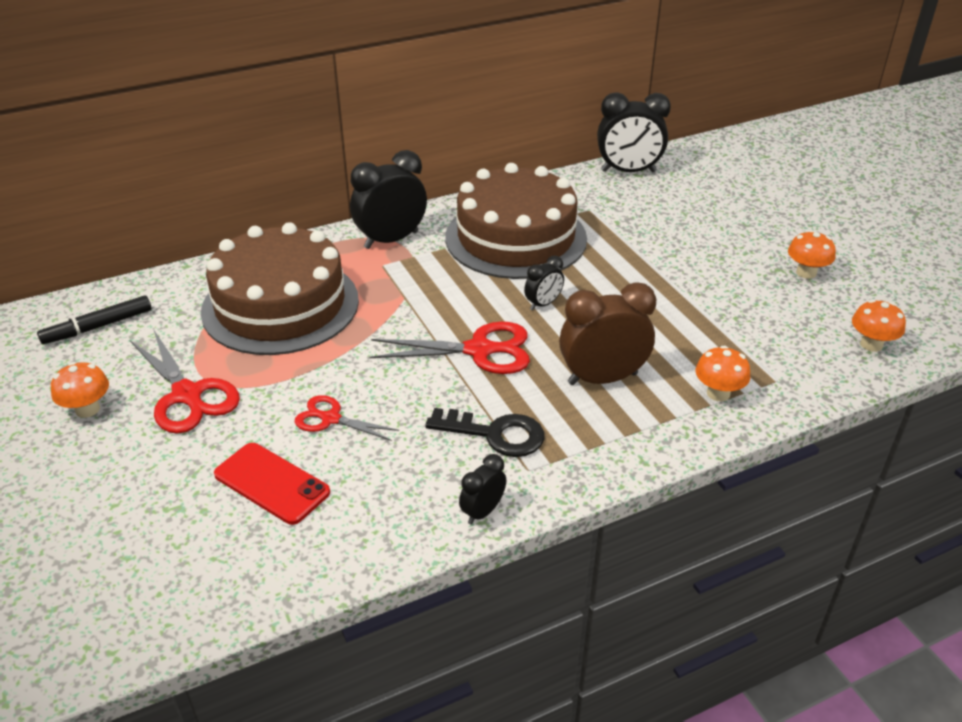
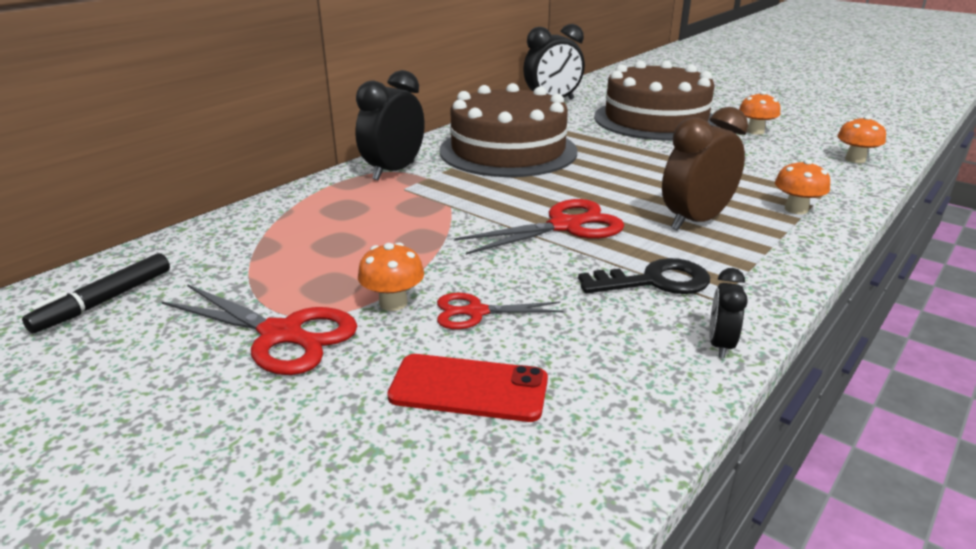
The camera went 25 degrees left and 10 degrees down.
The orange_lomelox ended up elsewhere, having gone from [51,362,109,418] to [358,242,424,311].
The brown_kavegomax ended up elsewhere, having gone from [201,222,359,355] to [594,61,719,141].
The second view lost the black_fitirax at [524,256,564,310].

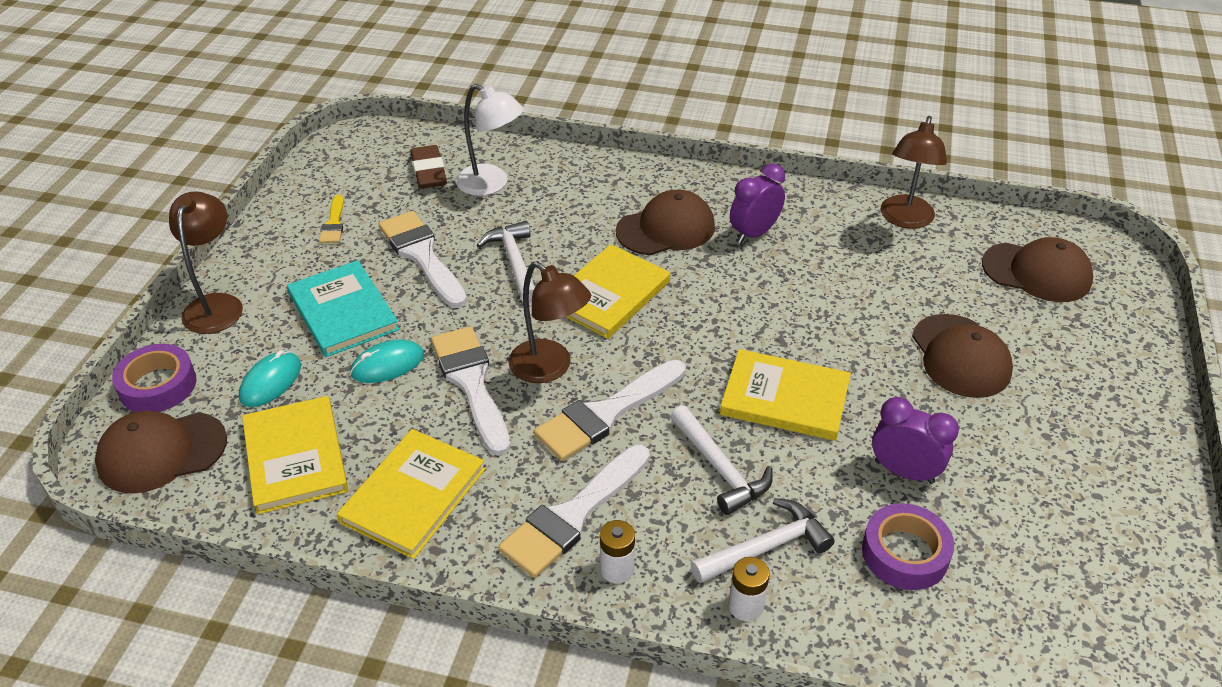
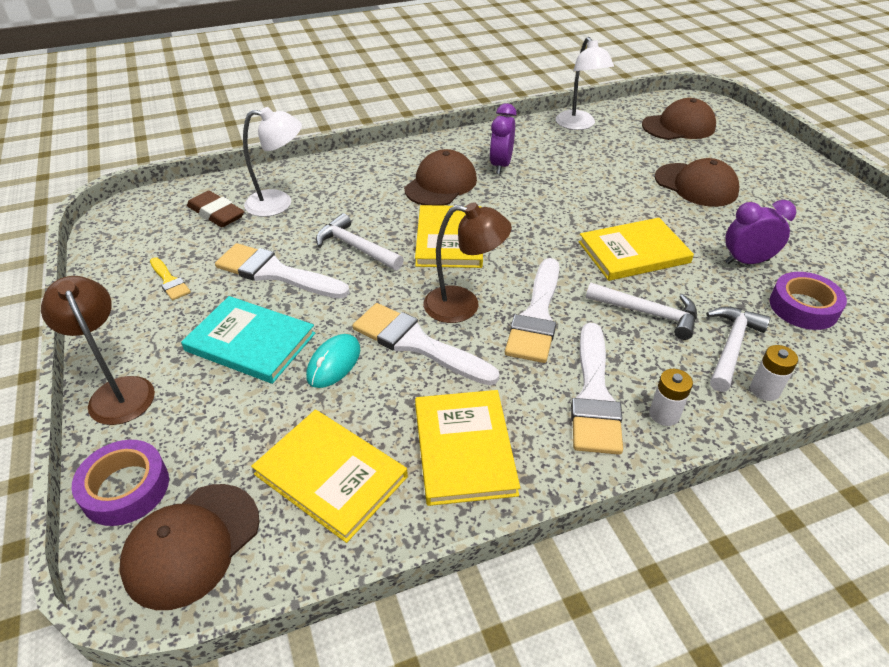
The camera went 35 degrees left and 0 degrees up.
What was the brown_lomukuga at [881,116,947,229] turned into the white_lomukuga at [556,37,614,130].
The second view lost the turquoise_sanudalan at [239,350,301,407].

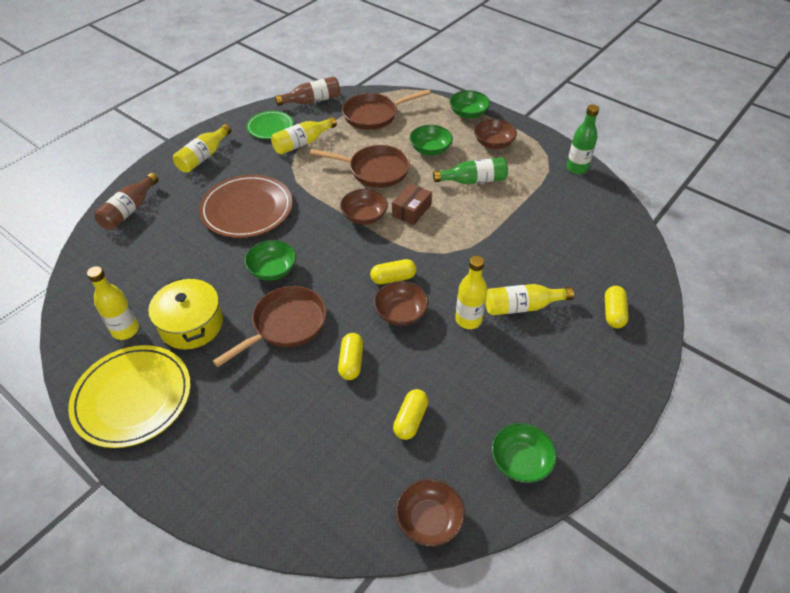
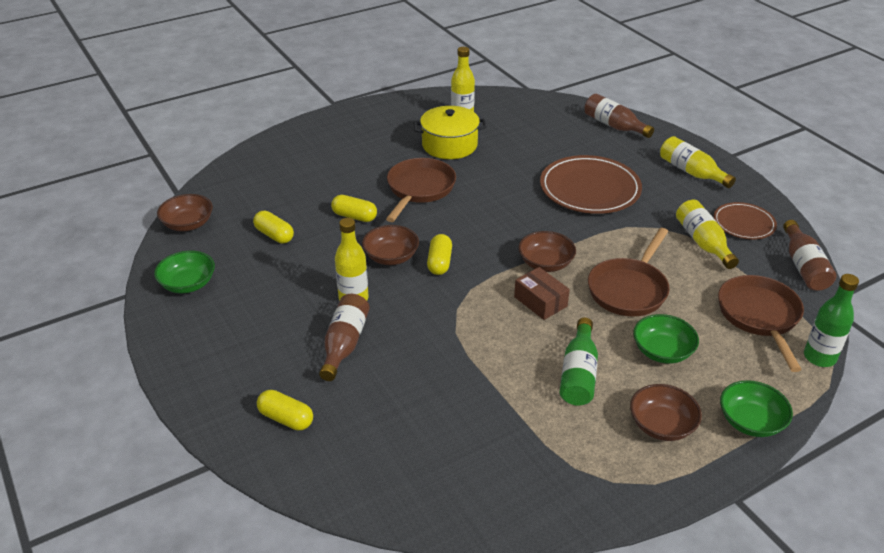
The camera went 110 degrees right and 10 degrees down.
What was the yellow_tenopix at [485,284,574,315] turned into the brown_tenopix at [319,294,370,381].
The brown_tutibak at [213,286,327,367] ended up facing another way, 135 degrees counterclockwise from before.
What was the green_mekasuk at [246,111,293,139] turned into the brown_mekasuk at [714,202,777,240].
The green_tenopix ended up elsewhere, having gone from [566,104,599,174] to [804,274,859,367].
The second view lost the yellow_mekasuk at [68,345,191,448].
The second view lost the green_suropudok at [244,240,296,281].

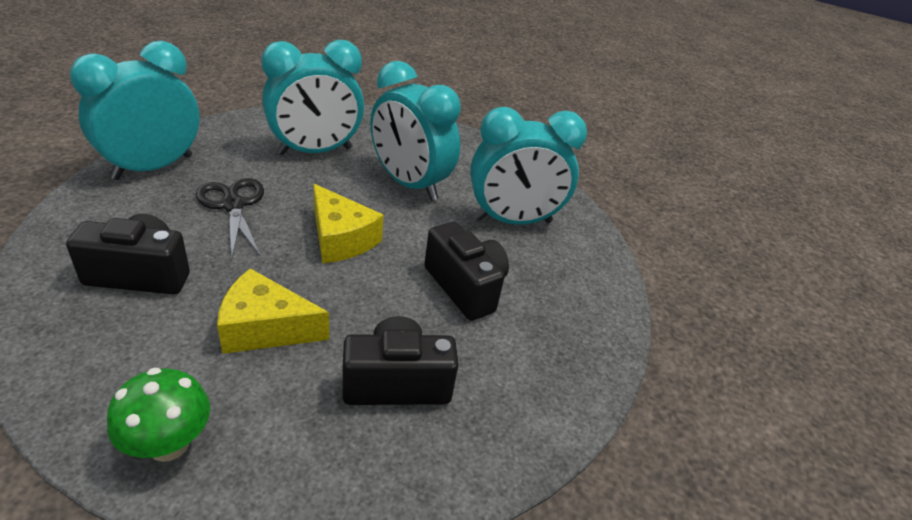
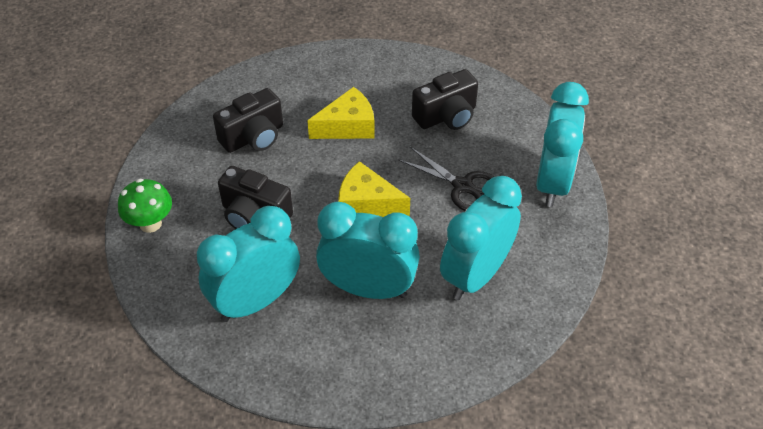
The camera went 155 degrees right and 10 degrees up.
The green_lomelox ended up elsewhere, having gone from [107,368,210,462] to [118,179,172,233].

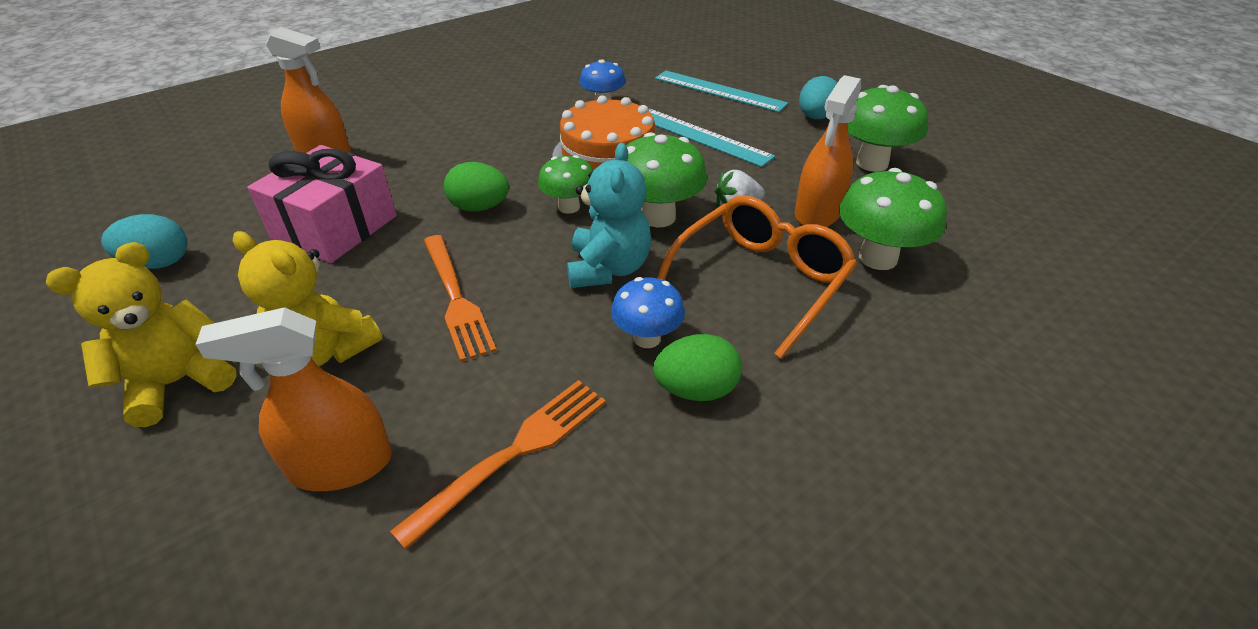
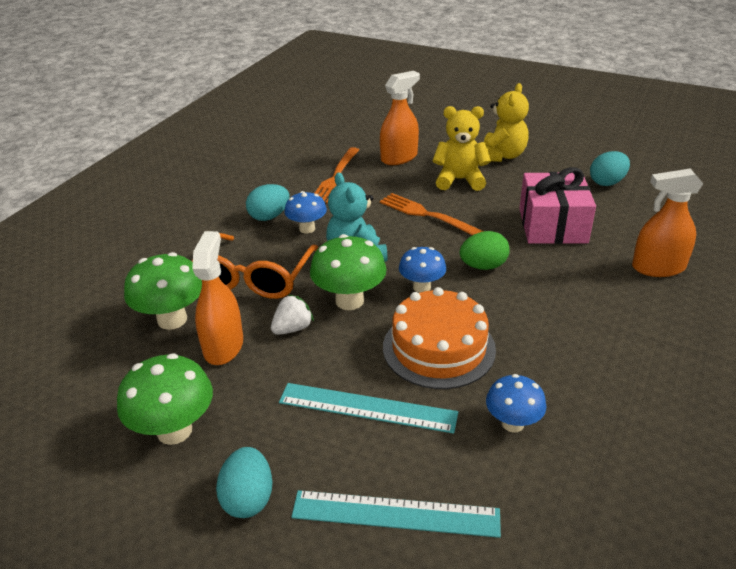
The camera went 155 degrees right and 5 degrees down.
What was the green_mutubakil at [653,334,742,401] turned into the turquoise_mutubakil at [246,184,290,221].
What was the green_lomelox at [538,155,593,214] turned into the blue_lomelox at [399,247,446,293].

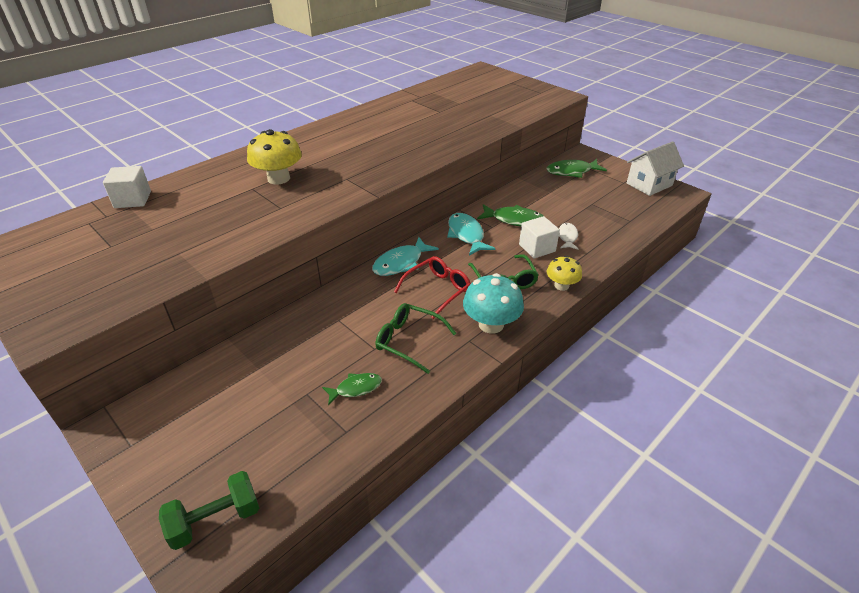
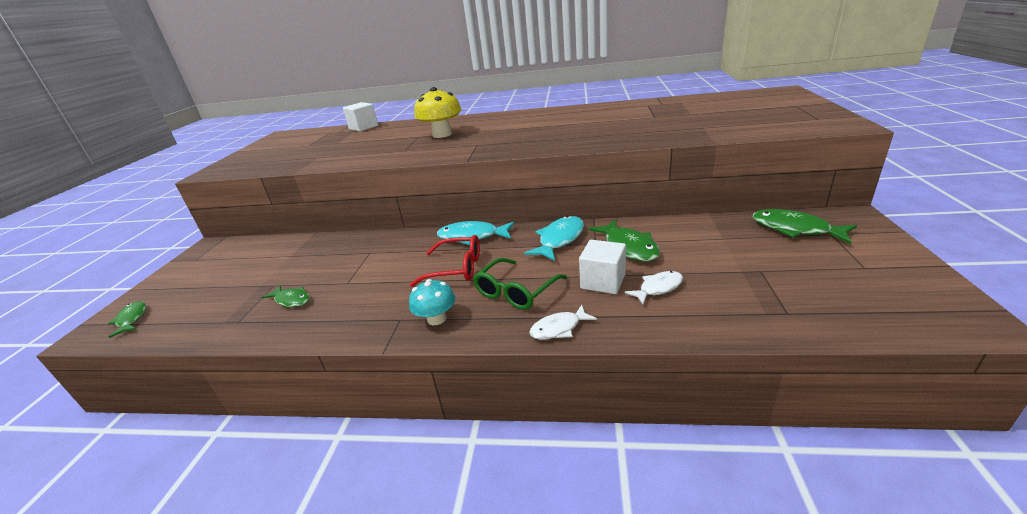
The camera went 55 degrees right and 10 degrees down.
Where the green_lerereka stood at [159,471,259,550], the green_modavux came to stand at [108,301,146,338].
The size of the turquoise_lomelox at [463,273,524,334] changed by a factor of 0.63.
Where the yellow_lomelox stood at [547,256,582,291], the white_modavux came to stand at [529,305,597,340].
The second view lost the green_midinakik at [375,303,456,374].
The second view lost the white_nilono at [627,141,684,196].

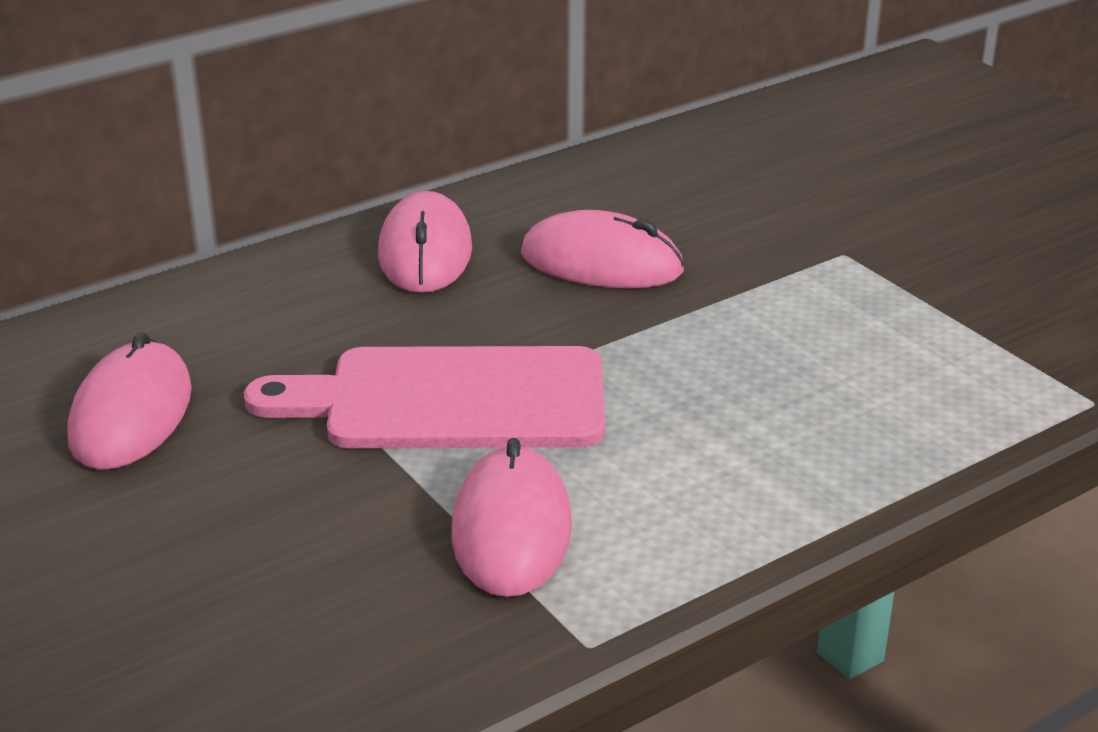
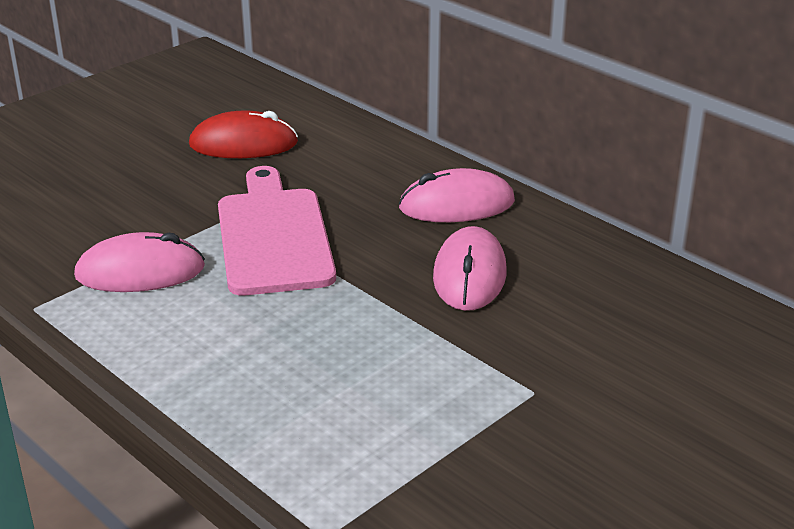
The camera went 80 degrees right and 0 degrees up.
What was the pink_sanudalan at [67,332,192,470] turned into the red_sanudalan at [189,111,298,158].

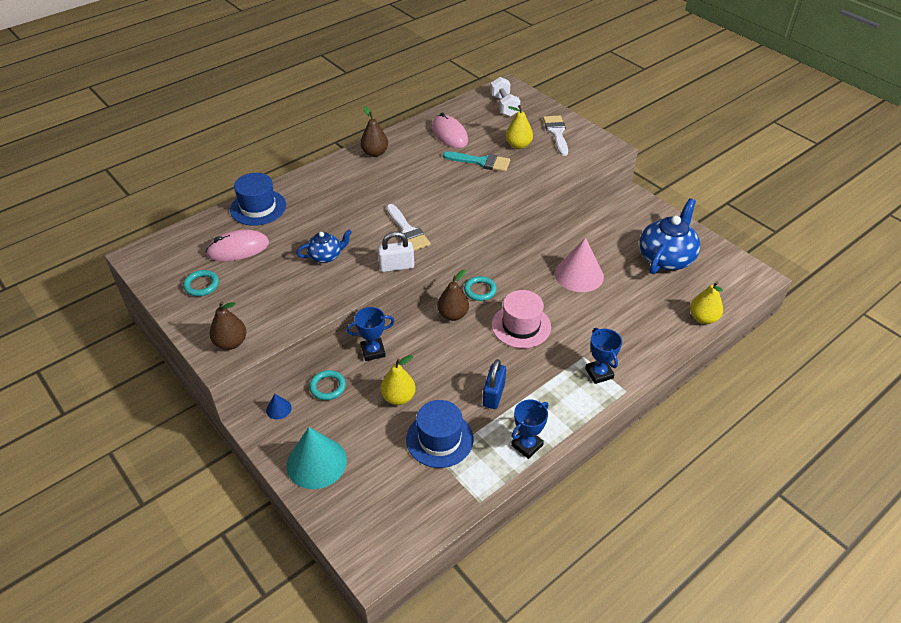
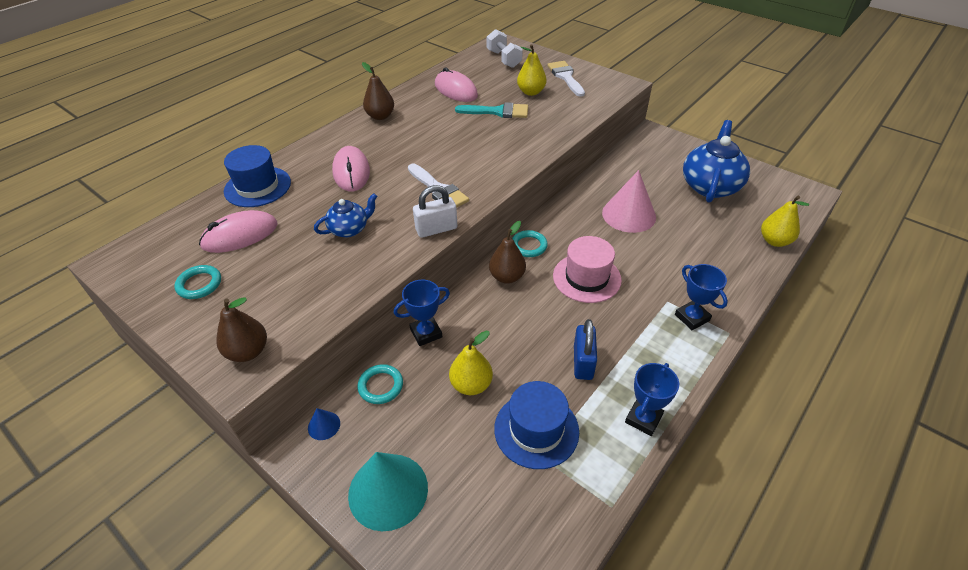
The camera went 10 degrees left and 0 degrees up.
The second view gained the pink_sanudalan at [332,146,370,191].

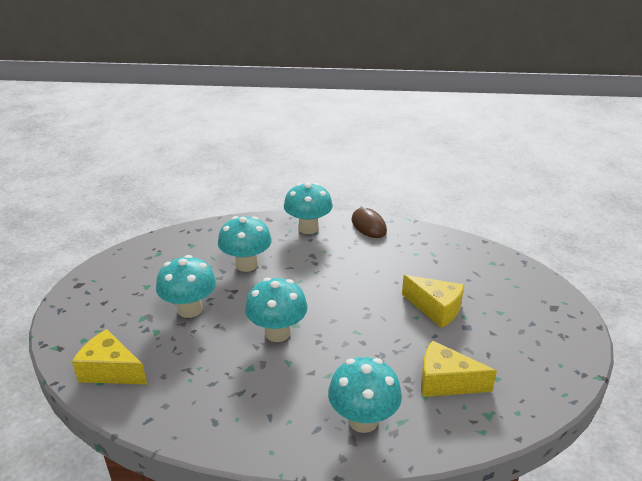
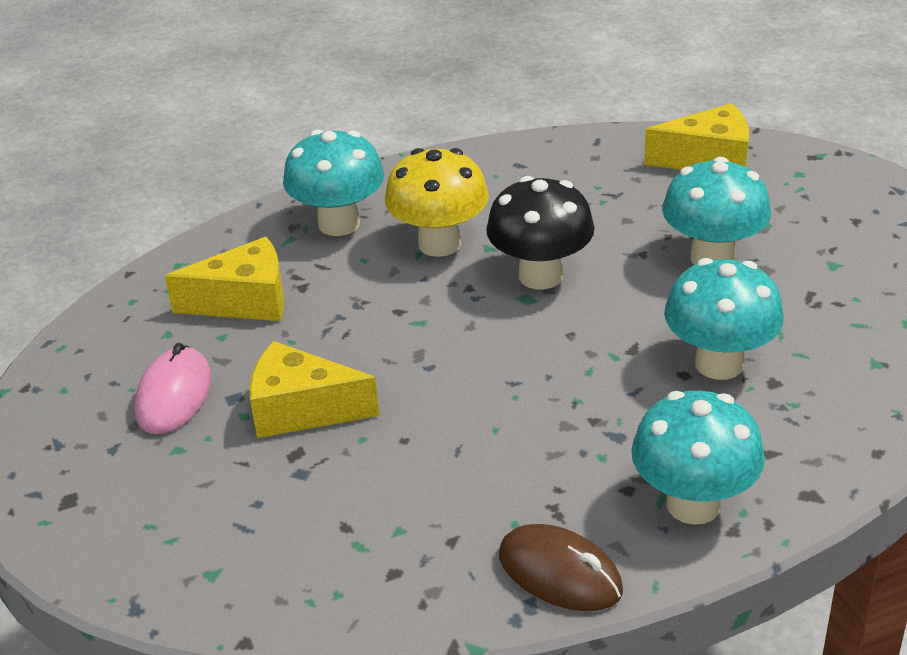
The camera went 155 degrees right and 5 degrees up.
The second view gained the pink_sanudalan at [134,343,212,434].
The second view gained the yellow_lomelox at [385,148,489,257].
What was the turquoise_lomelox at [245,278,308,342] turned into the black_lomelox at [486,176,595,290].

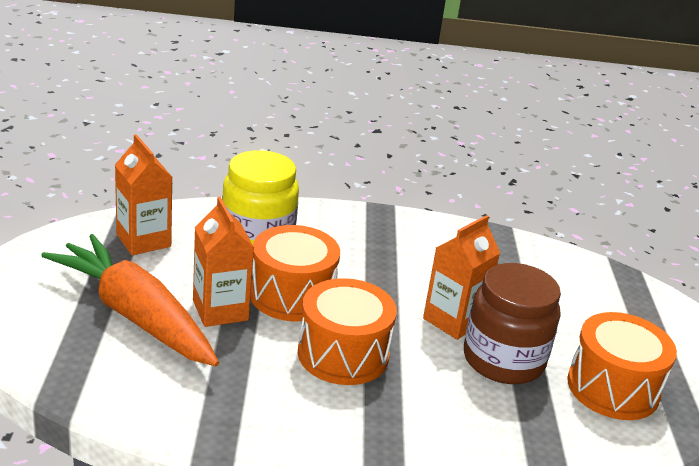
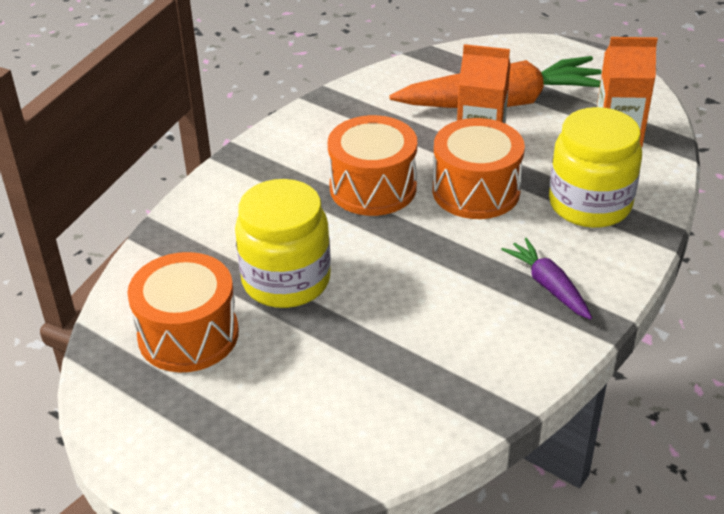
The camera went 130 degrees right and 10 degrees up.
What was the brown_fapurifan at [464,263,561,384] turned into the yellow_fapurifan at [235,179,331,308].
The second view gained the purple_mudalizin at [501,238,592,320].
The second view lost the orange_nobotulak at [423,215,500,340].

